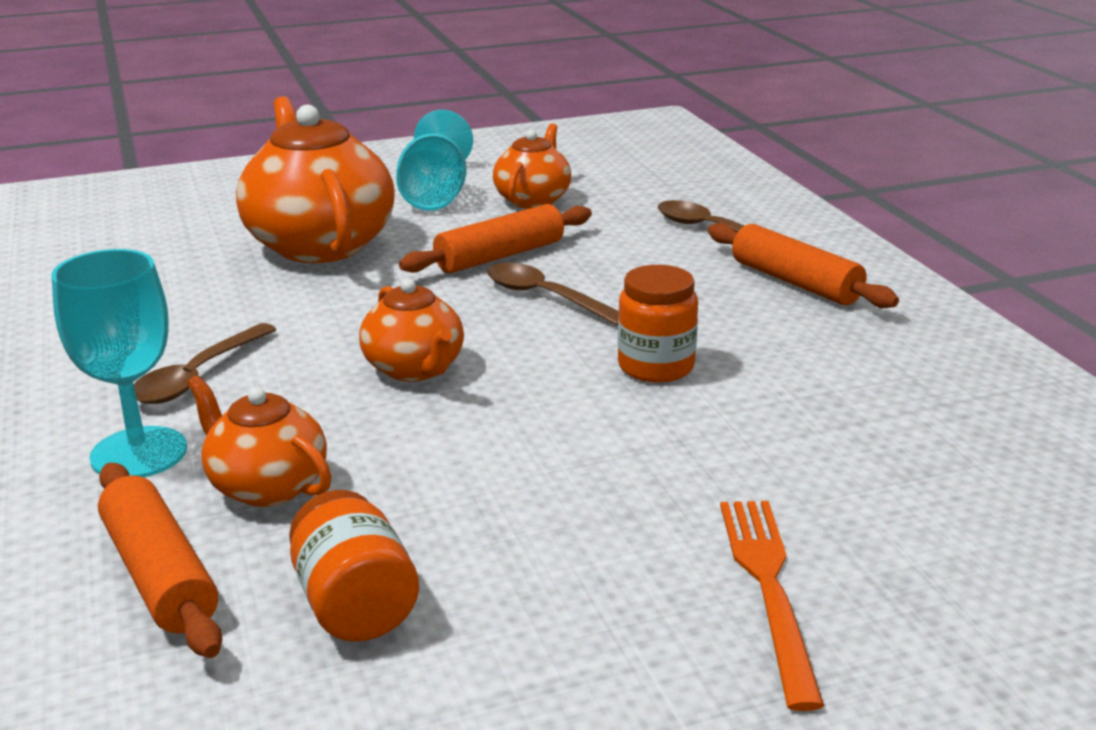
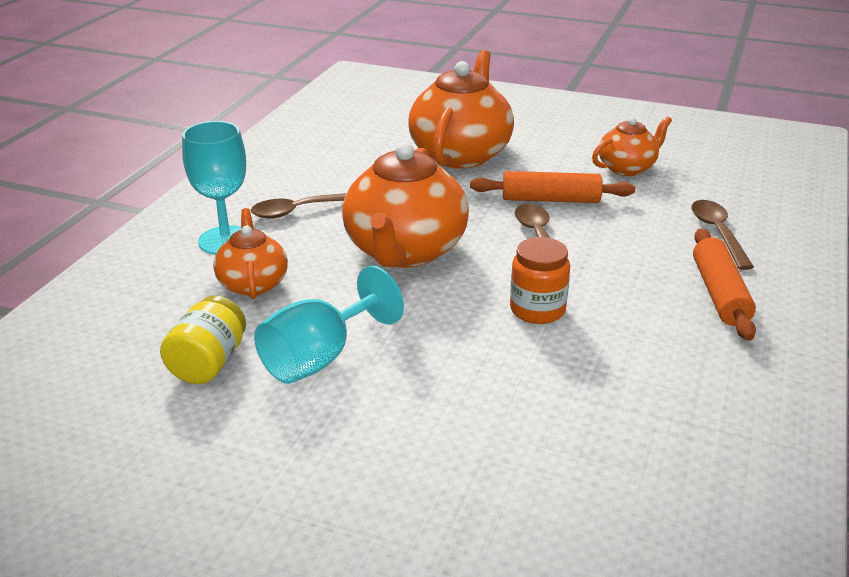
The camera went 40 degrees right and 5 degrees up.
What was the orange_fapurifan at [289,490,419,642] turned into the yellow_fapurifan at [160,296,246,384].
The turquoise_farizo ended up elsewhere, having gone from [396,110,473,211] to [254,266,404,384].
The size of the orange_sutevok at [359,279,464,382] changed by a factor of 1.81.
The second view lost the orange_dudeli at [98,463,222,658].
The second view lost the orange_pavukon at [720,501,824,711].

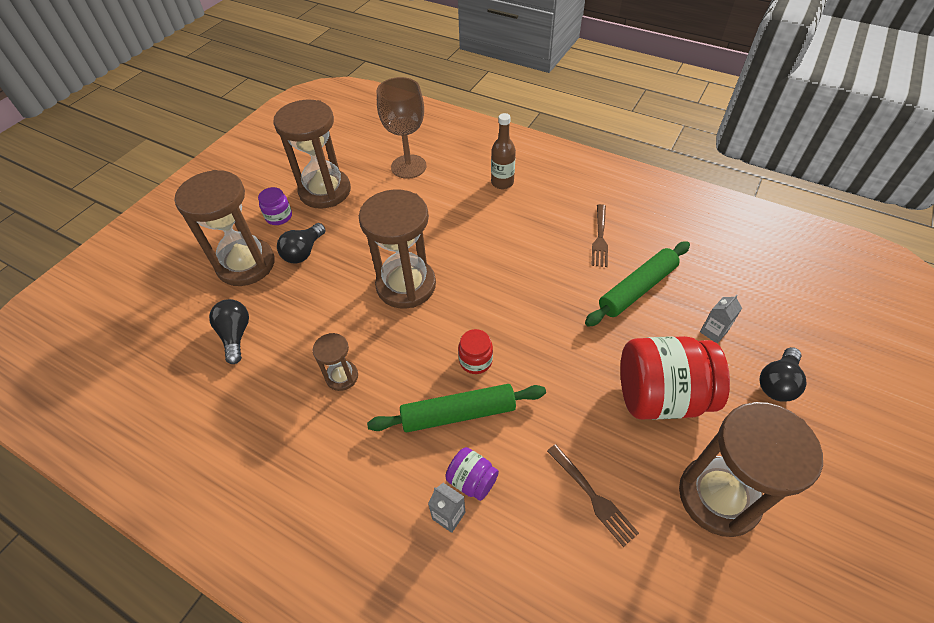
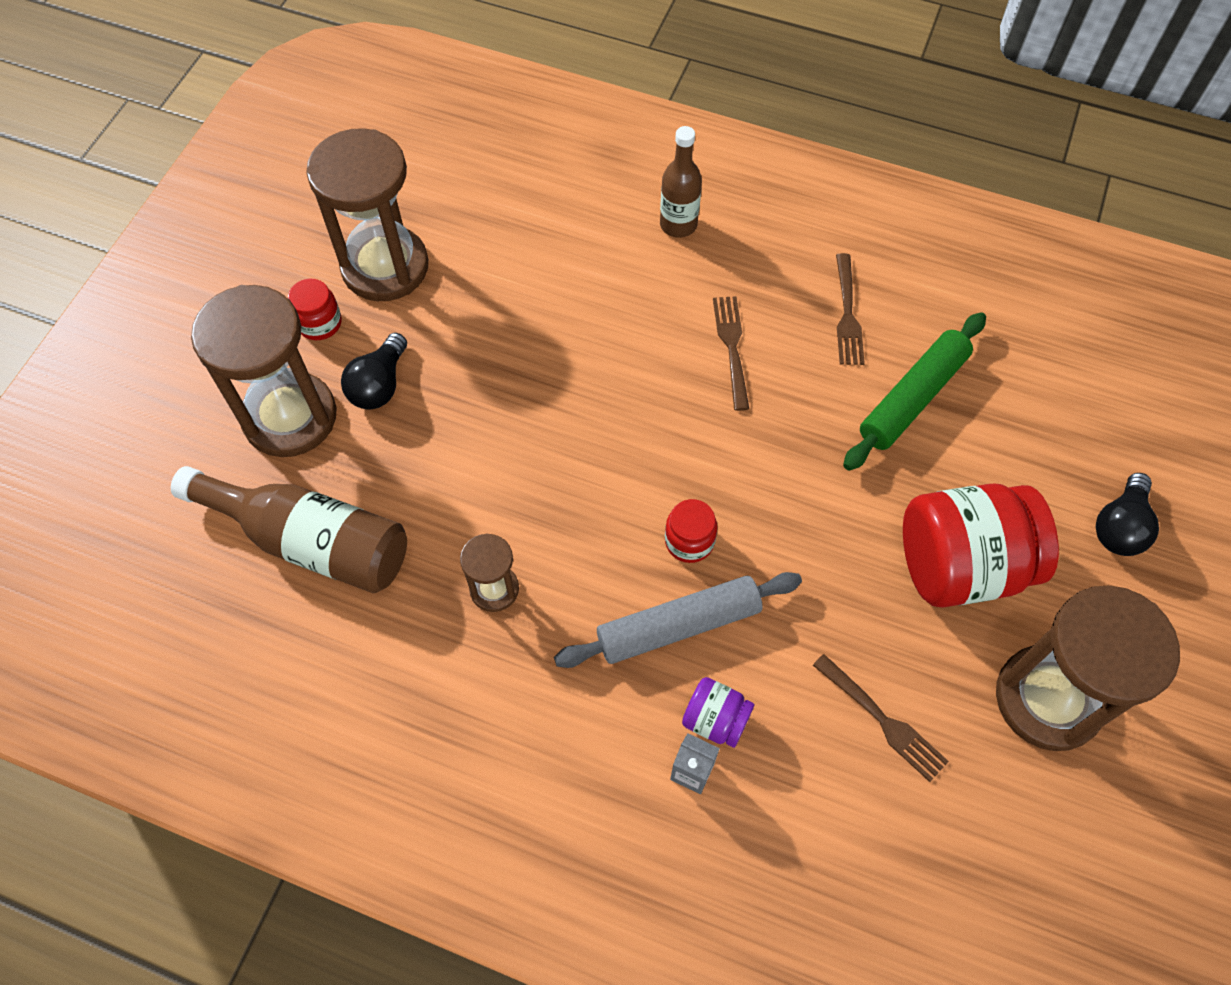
The camera went 10 degrees left and 10 degrees up.
Where the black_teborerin stood at [209,299,249,364], the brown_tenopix came to stand at [171,466,407,593].
What was the purple_fapurifan at [258,187,292,225] turned into the red_fapurifan at [288,279,342,340].
What was the green_dudeli at [367,384,546,432] turned into the grey_dudeli at [554,572,802,668].
The second view gained the brown_pavukon at [713,296,749,411].
The second view lost the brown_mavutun at [359,189,436,309].
The second view lost the brown_farizo at [377,77,427,179].
The second view lost the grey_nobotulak at [700,295,742,343].

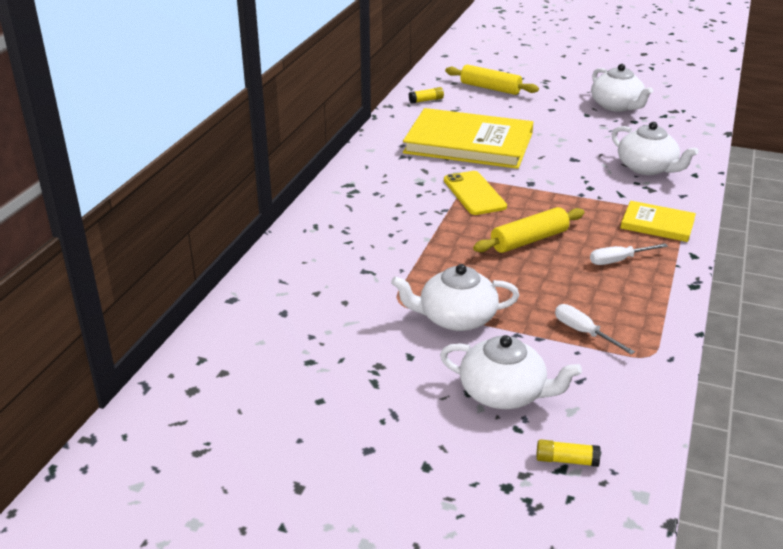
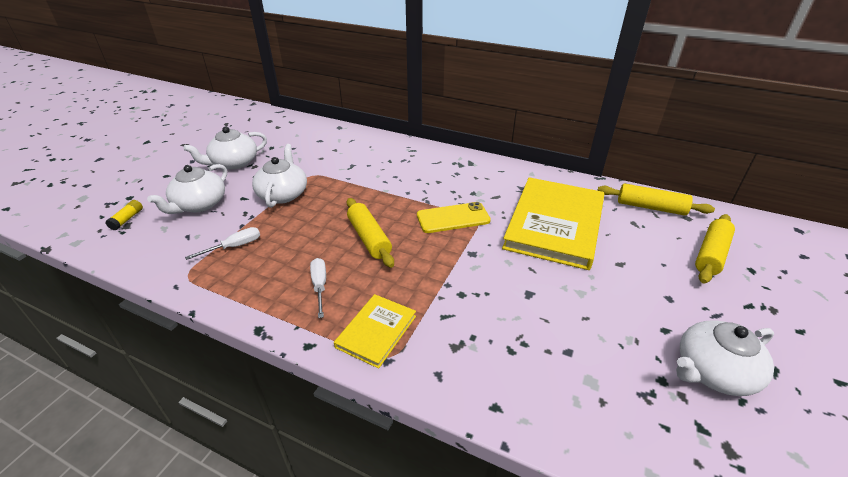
The camera went 95 degrees right and 5 degrees up.
The white_sutevok ended up elsewhere, having gone from [612,122,699,175] to [183,127,267,169].
Where the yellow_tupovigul stood at [409,87,444,104], the yellow_dudeli came to stand at [597,183,715,216].

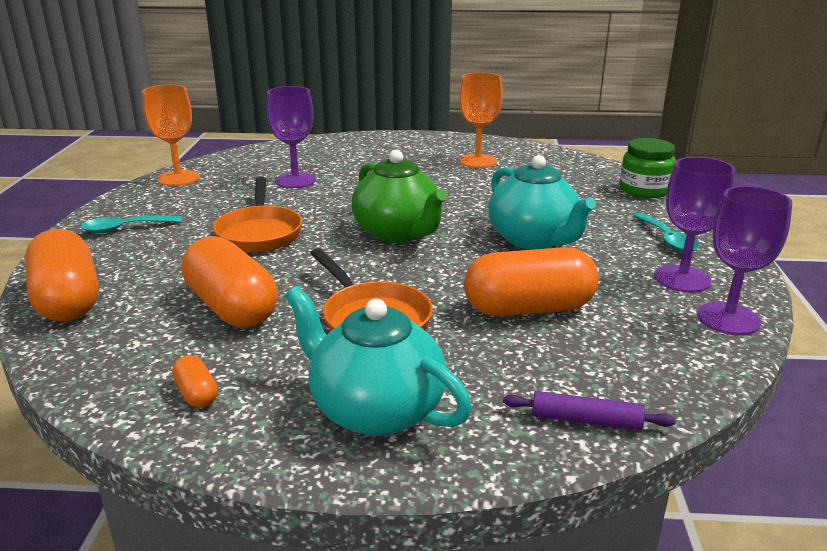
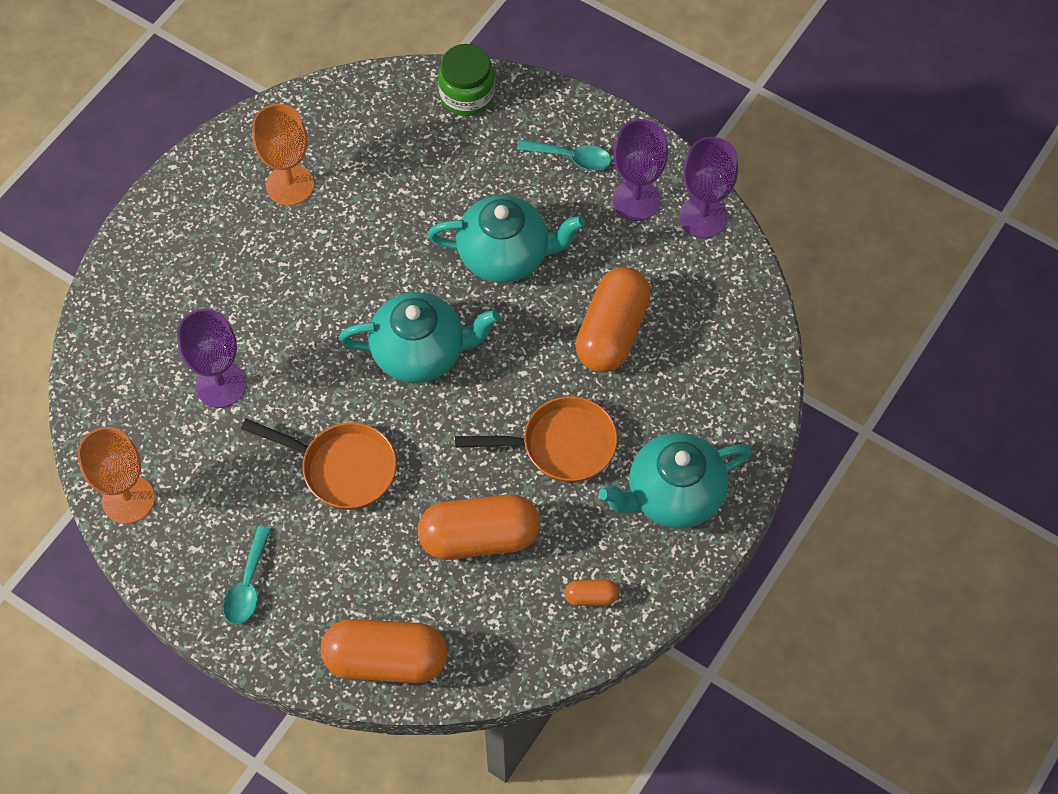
The camera went 60 degrees left and 35 degrees up.
What was the green_sutevok at [351,150,447,243] turned into the turquoise_sutevok at [339,292,499,383].
The second view lost the purple_dudeli at [503,391,676,430].

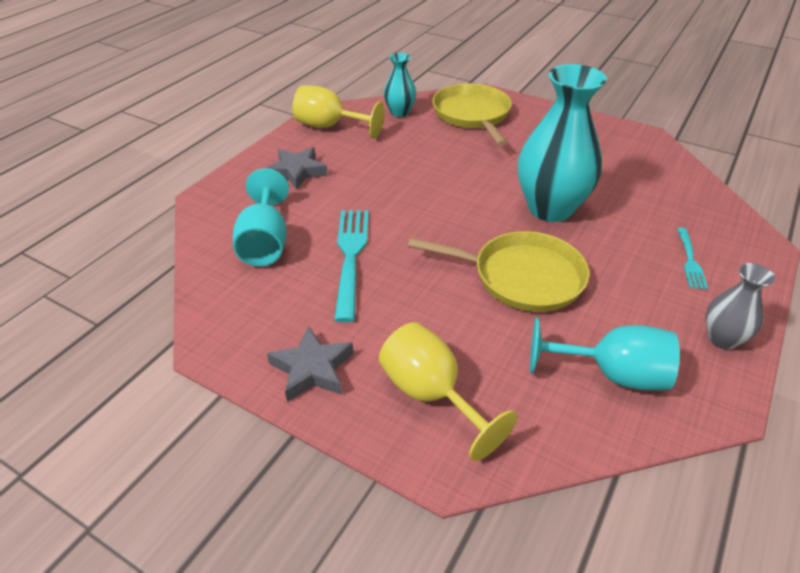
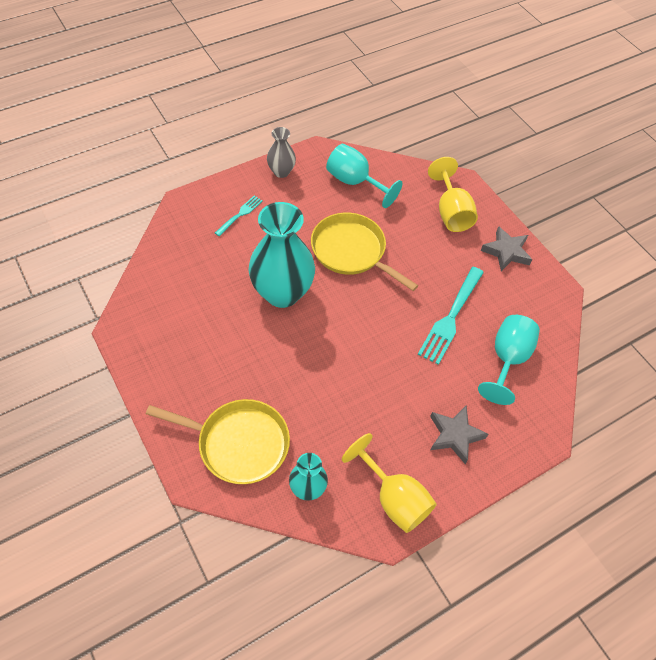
The camera went 155 degrees left and 15 degrees up.
The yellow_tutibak at [432,83,512,146] ended up facing another way, 90 degrees counterclockwise from before.

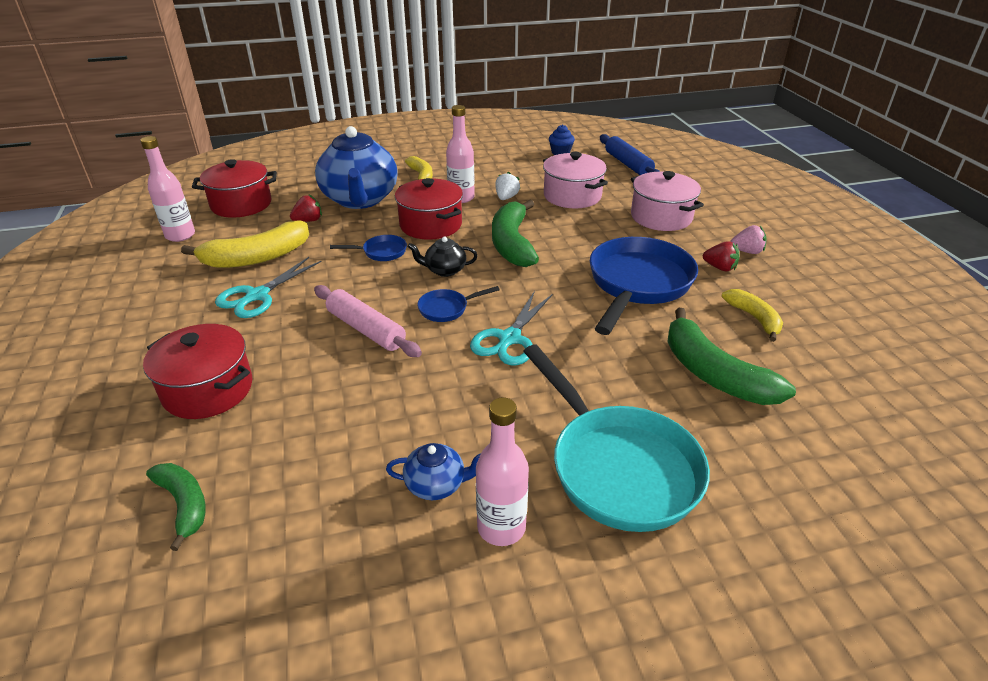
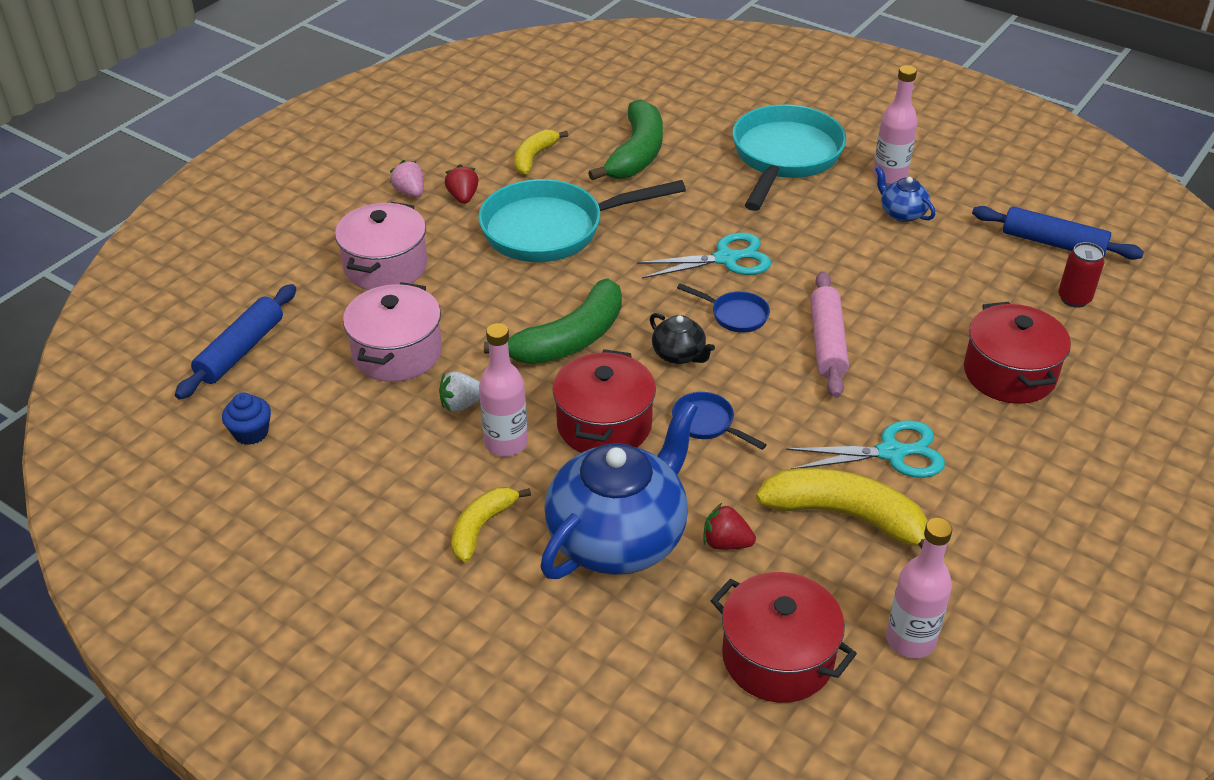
The camera went 130 degrees left and 5 degrees up.
What was the blue_tutibak at [590,237,698,335] turned into the turquoise_tutibak at [478,179,686,262].
The second view gained the blue_dudeli at [972,206,1144,260].
Where the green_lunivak stood at [146,463,206,551], the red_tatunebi came to stand at [1058,242,1105,308].

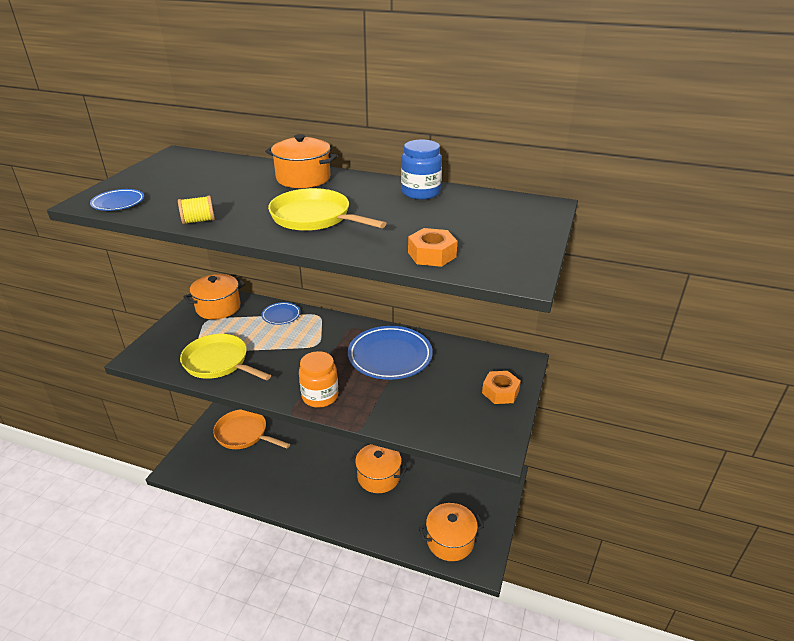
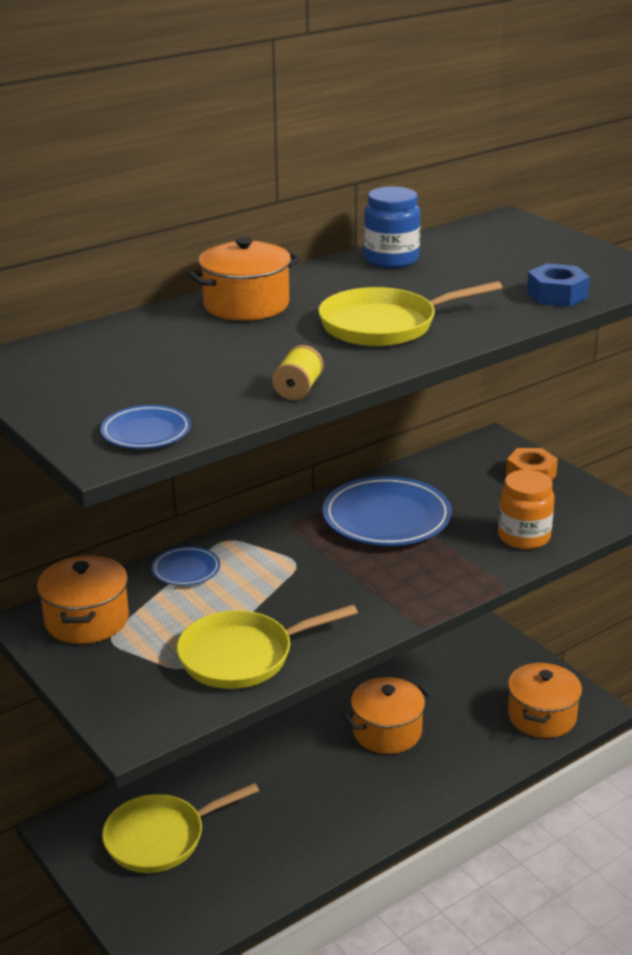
The camera went 55 degrees left and 5 degrees down.
What was the orange_tutibak at [213,409,290,449] turned into the yellow_tutibak at [102,783,259,873].
The orange_fapurifan ended up elsewhere, having gone from [299,351,338,408] to [498,470,555,549].
What was the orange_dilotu at [408,228,457,267] turned into the blue_dilotu at [527,263,590,307].

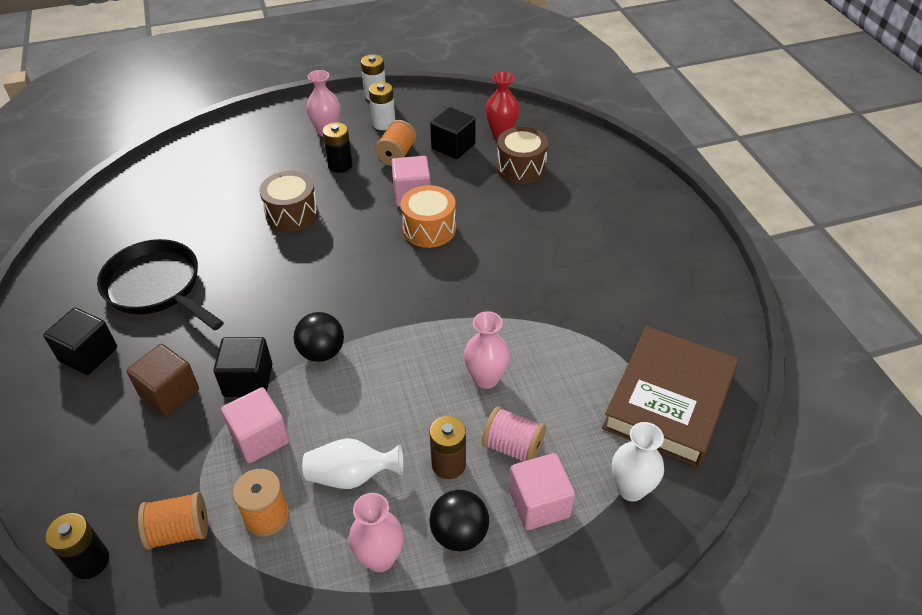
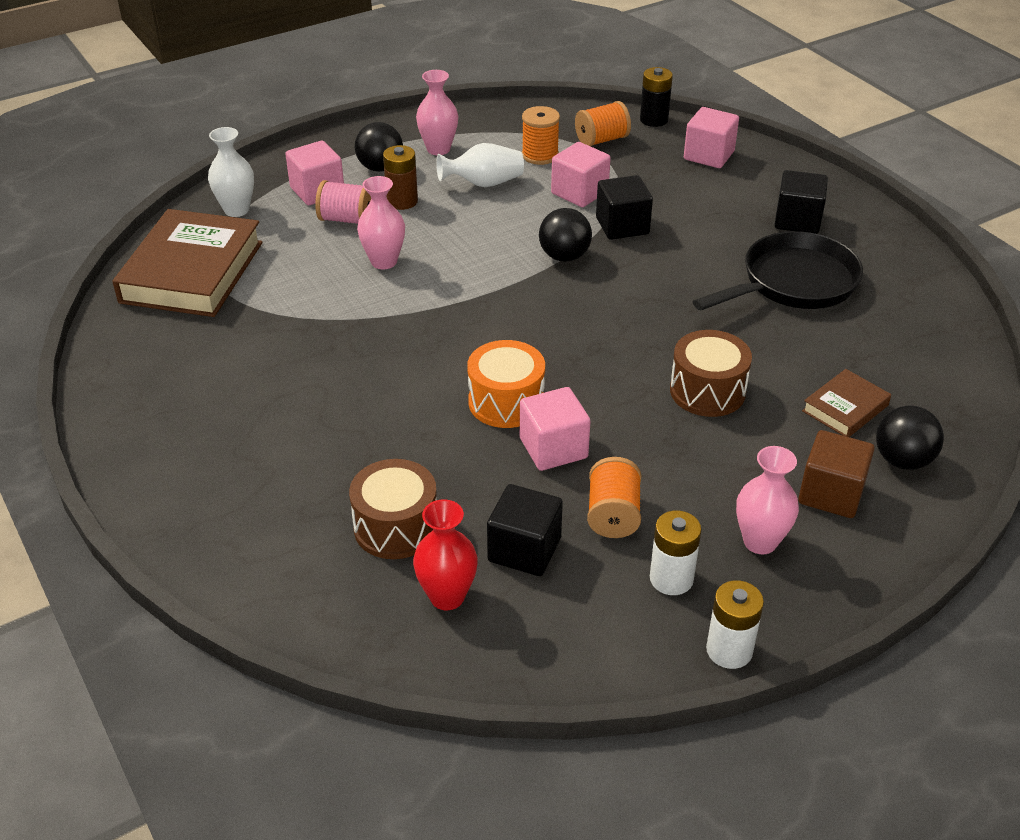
The camera went 165 degrees right and 5 degrees down.
The second view gained the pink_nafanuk at [684,107,739,168].
The black_tutibak at [97,239,224,330] ended up facing another way, 60 degrees counterclockwise from before.
The brown_nafanuk ended up elsewhere, having gone from [126,344,199,416] to [798,430,875,518].
The second view gained the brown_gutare at [802,369,891,437].
The second view gained the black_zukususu at [876,405,944,470].
The second view lost the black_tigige at [322,122,353,173].

